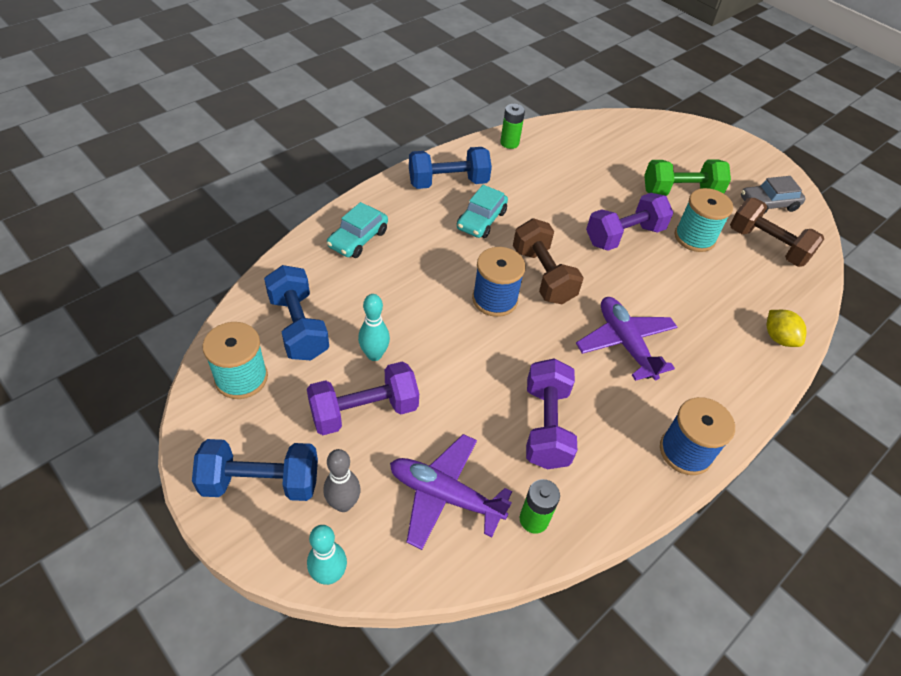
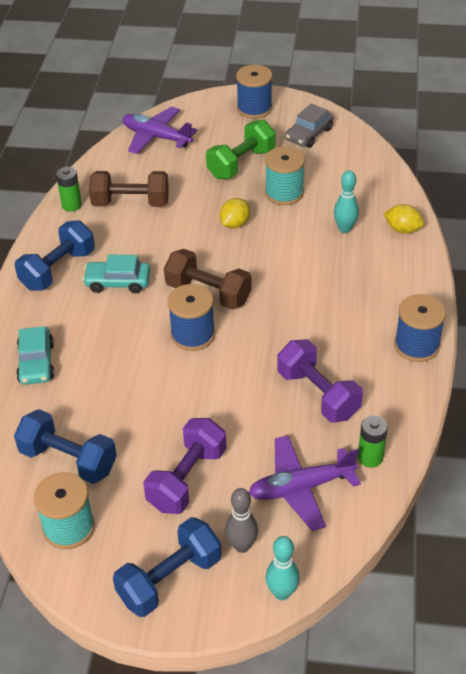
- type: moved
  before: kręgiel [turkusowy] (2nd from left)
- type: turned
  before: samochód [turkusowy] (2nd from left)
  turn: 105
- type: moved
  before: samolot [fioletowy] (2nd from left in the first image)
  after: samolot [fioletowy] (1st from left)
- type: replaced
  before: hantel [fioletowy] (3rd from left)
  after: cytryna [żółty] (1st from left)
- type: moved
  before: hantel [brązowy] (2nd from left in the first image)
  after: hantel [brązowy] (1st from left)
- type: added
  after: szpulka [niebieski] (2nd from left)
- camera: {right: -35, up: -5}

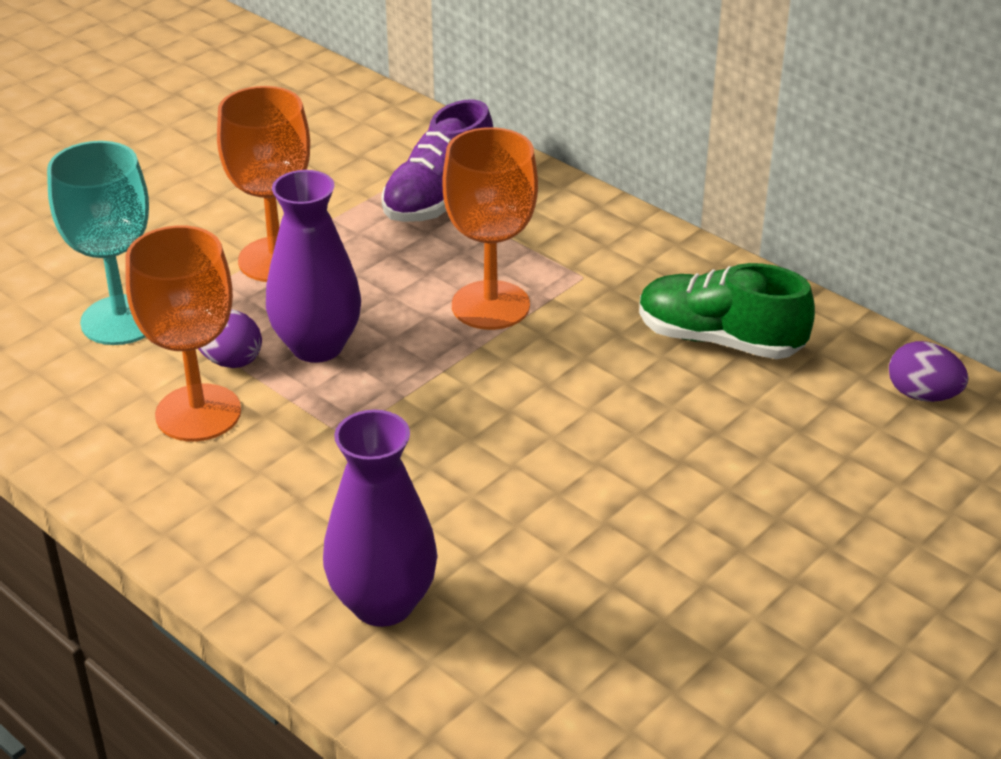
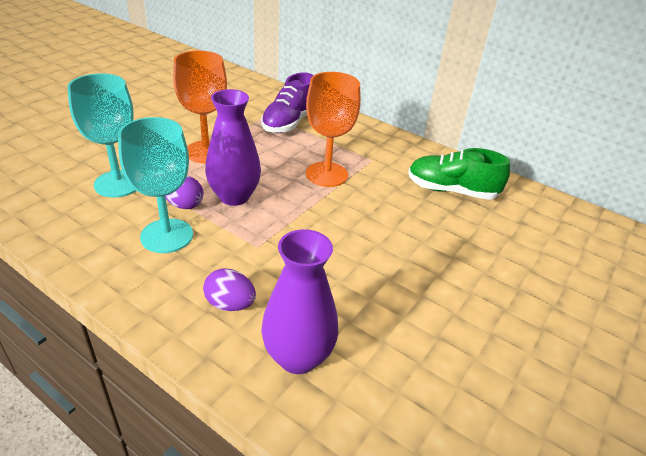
- type: recoloured
  before: kielich [pomarańczowy] (1st from left)
  after: kielich [turkusowy] (2nd from left)
- type: moved
  before: jajko [fioletowy] (2nd from left)
- camera: {right: -10, up: 0}

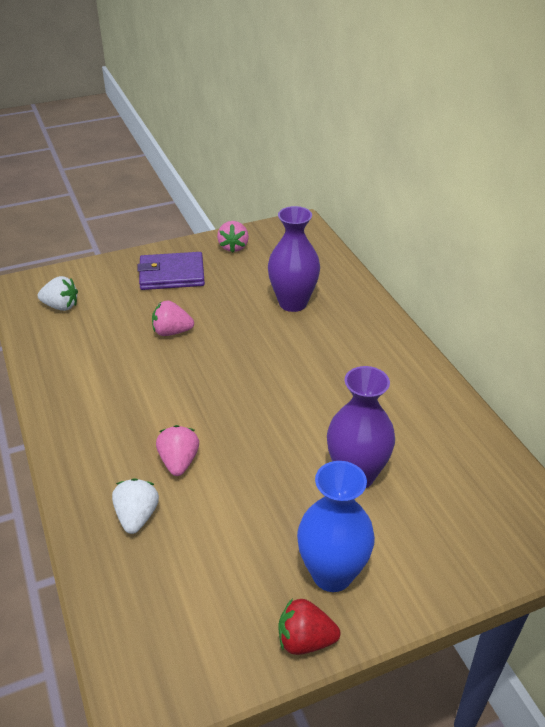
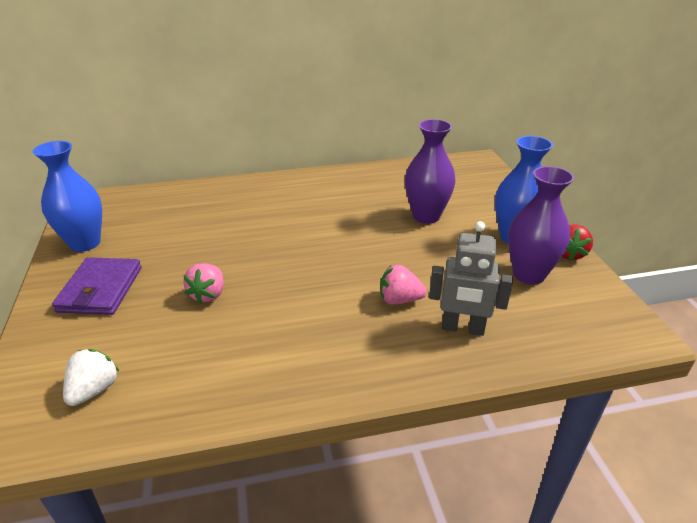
- type: replaced
  before: truskawka [biały] (2nd from left)
  after: robot [szary]
- type: replaced
  before: truskawka [różowy] (3rd from left)
  after: wazon [niebieski] (1st from left)
- type: moved
  before: wazon [fioletowy] (1st from left in the first image)
  after: wazon [fioletowy] (2nd from left)
- camera: {right: -80, up: -5}

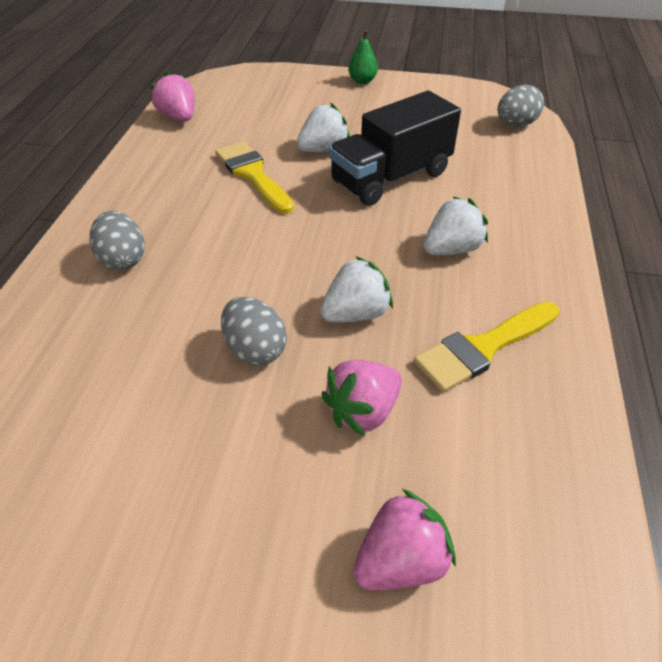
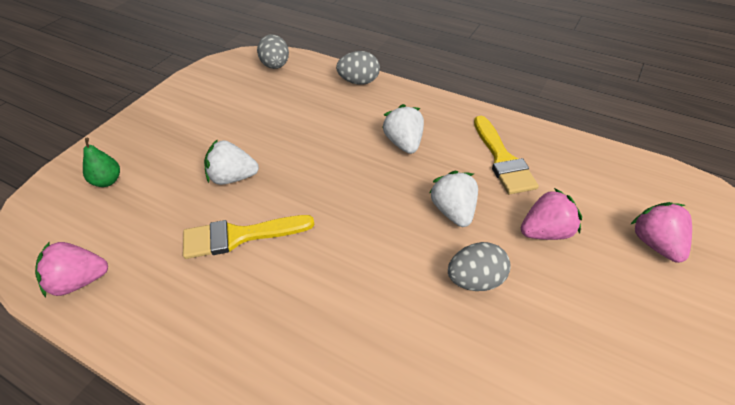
- type: moved
  before: jajko [szary] (1st from left in the first image)
  after: jajko [szary] (2nd from left)
- type: turned
  before: truskawka [biały] (1st from left)
  turn: -75
- type: turned
  before: truskawka [różowy] (2nd from left)
  turn: -90
- type: removed
  before: ciężarówka [czarny]
- type: moved
  before: gruszka [zielony]
- camera: {right: -70, up: 0}

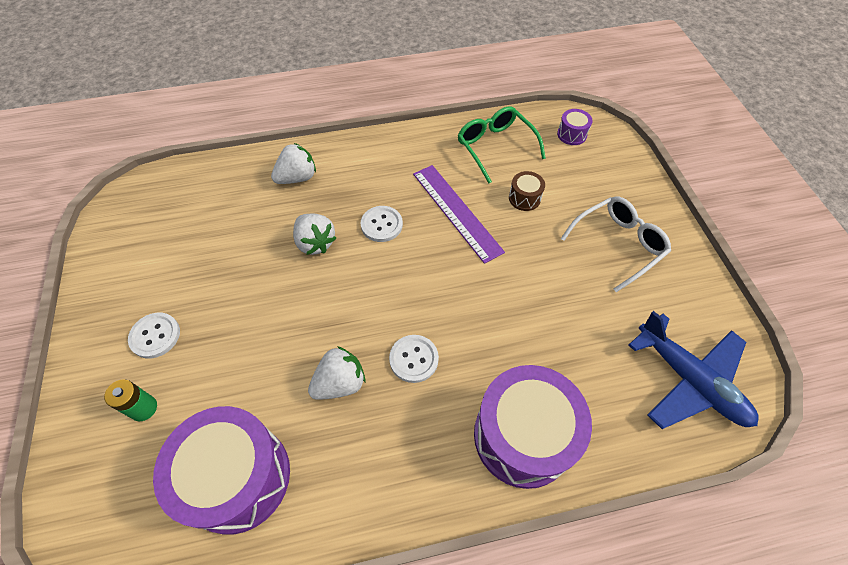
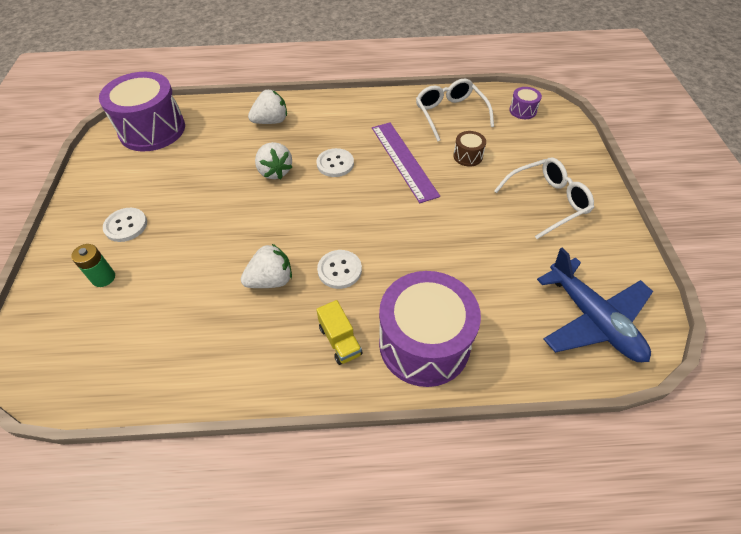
- type: moved
  before: bęben [fioletowy] (1st from left)
- type: recoloured
  before: okulary [zielony]
  after: okulary [biały] (1st from left)
- type: added
  after: ciężarówka [żółty]
- camera: {right: 10, up: -5}

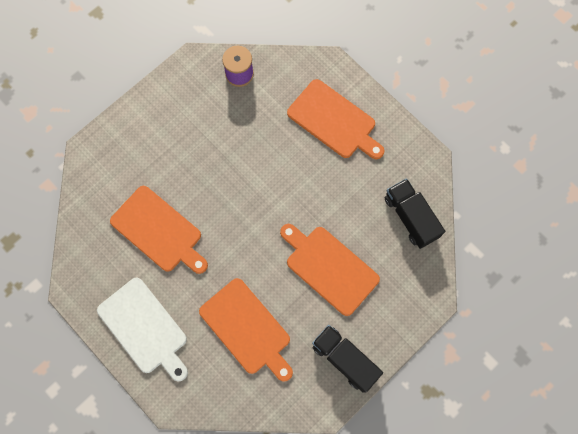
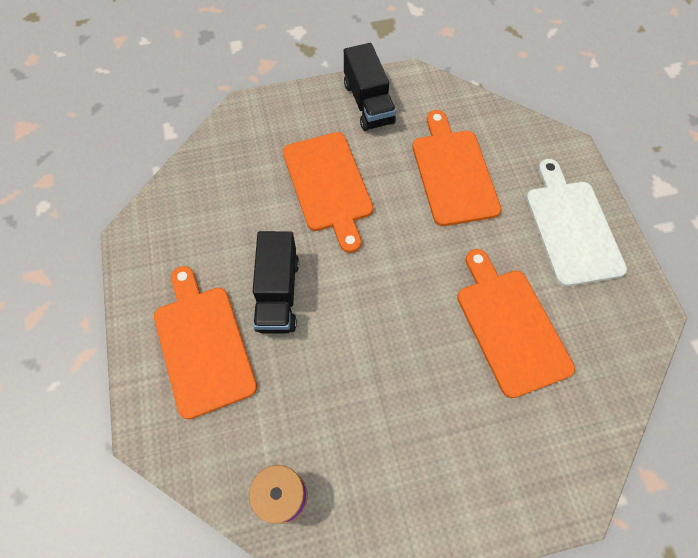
- type: moved
  before: ciężarówka [czarny] (2nd from left in the first image)
  after: ciężarówka [czarny] (1st from left)
- camera: {right: -150, up: -10}

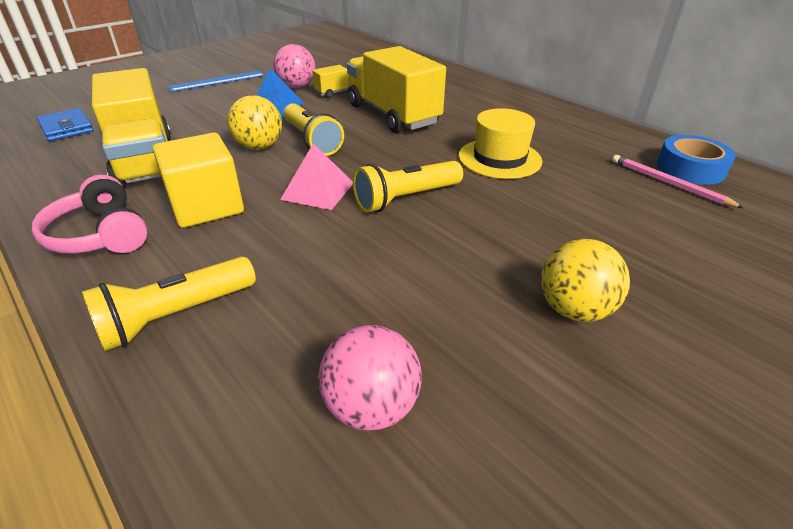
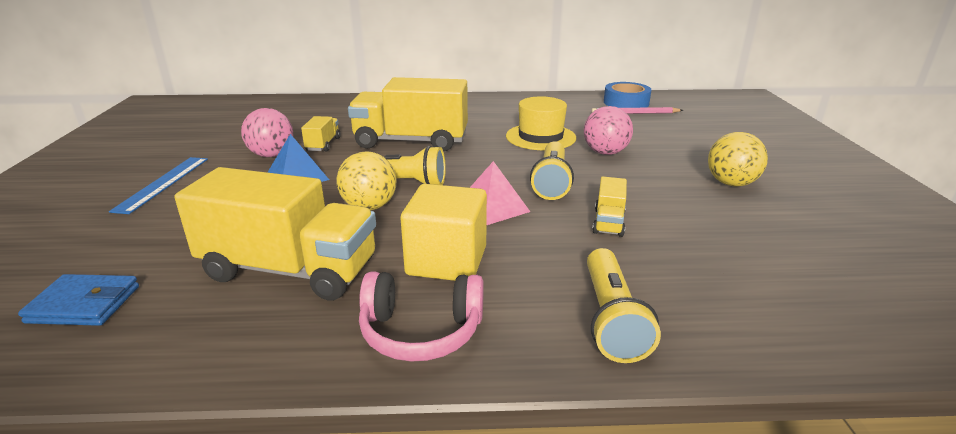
- type: moved
  before: piłka [różowy] (2nd from left)
- type: added
  after: ciężarówka [żółty] (4th from left)
- camera: {right: -50, up: -10}

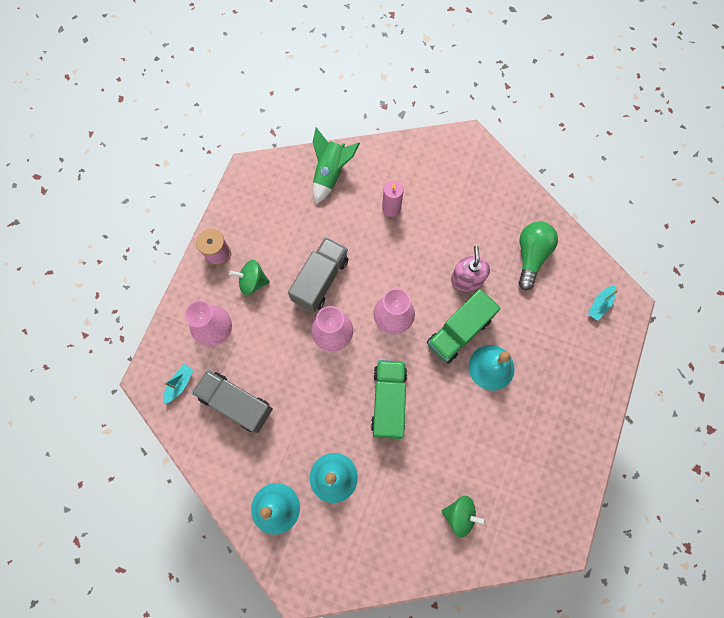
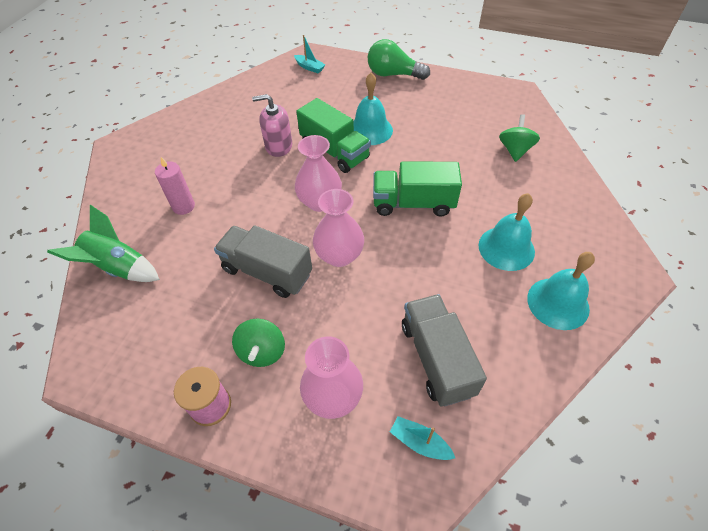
- type: turned
  before: ciężarówka [szary] (1st from left in the first image)
  turn: 135
- type: moved
  before: żarówka [zielony]
- camera: {right: -90, up: -20}

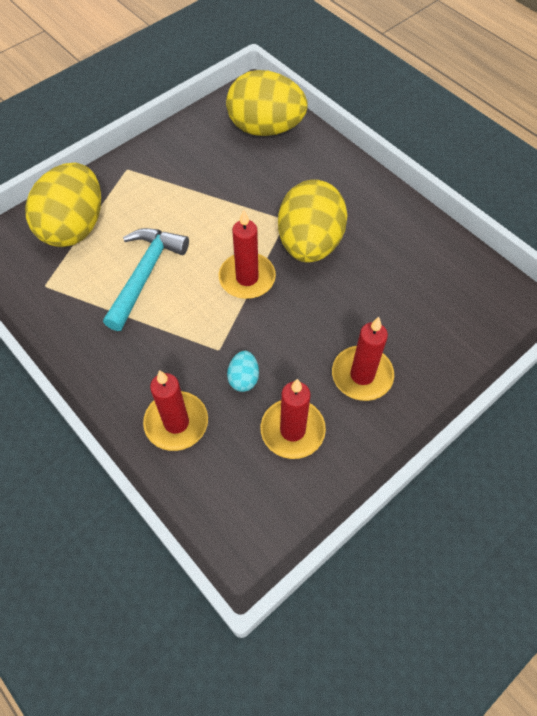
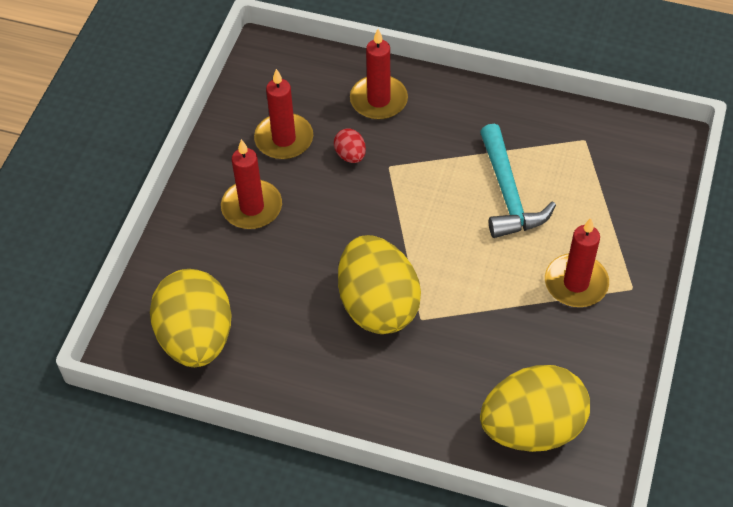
- type: moved
  before: jajko [żółty] (1st from left)
- type: moved
  before: świeca [czerwony] (2nd from left in the first image)
  after: świeca [czerwony] (4th from left)
- type: recoloured
  before: jajko [turkusowy]
  after: jajko [czerwony]
- camera: {right: 150, up: -5}

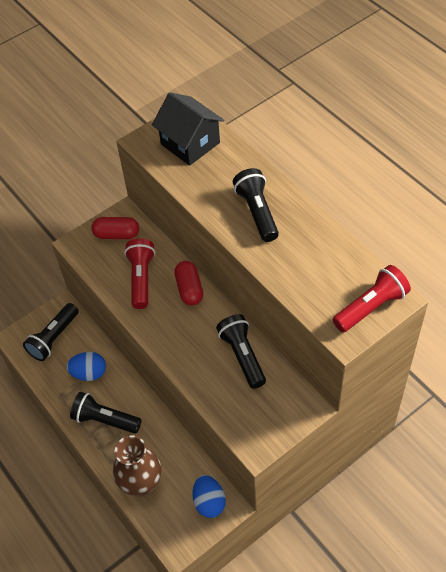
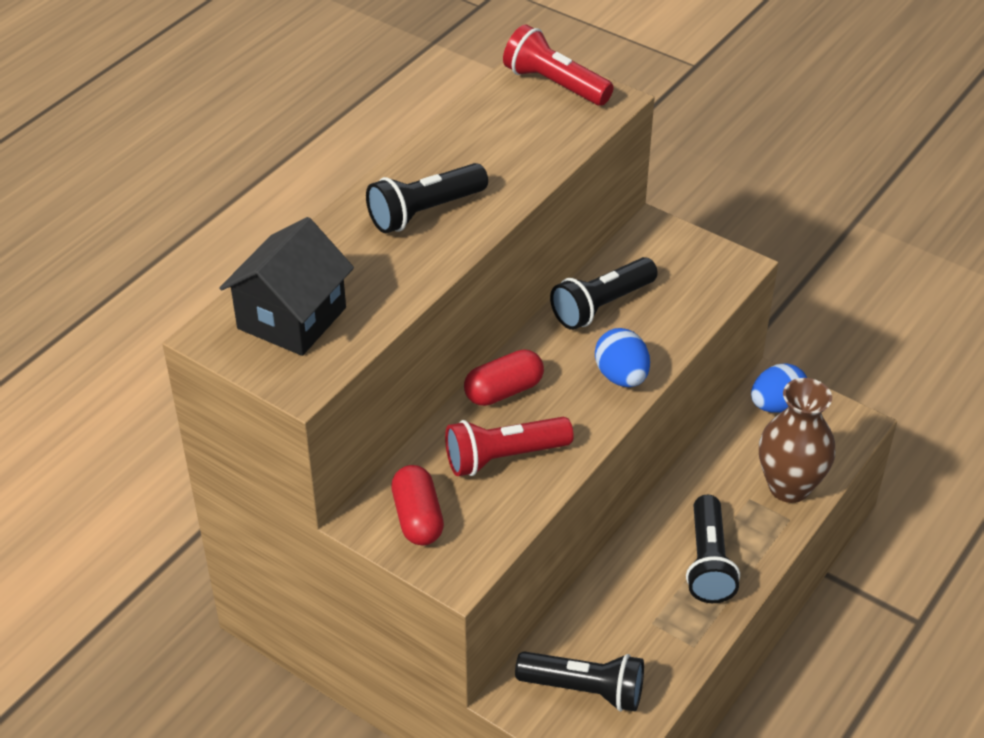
- type: moved
  before: jajko [niebieski] (1st from left)
- camera: {right: -110, up: -10}

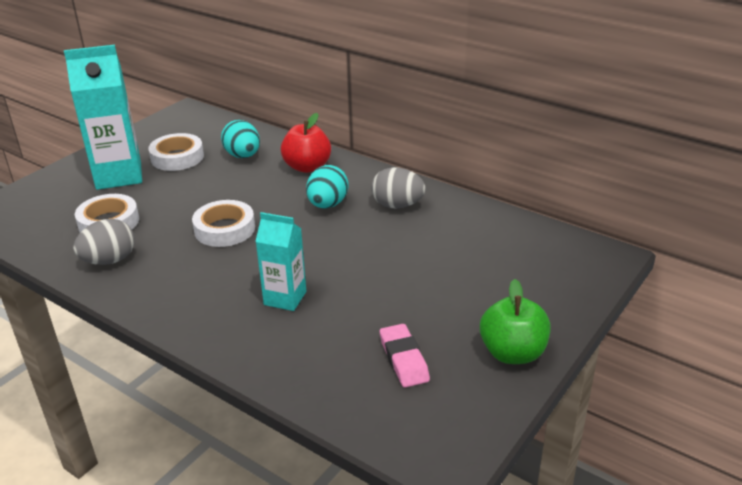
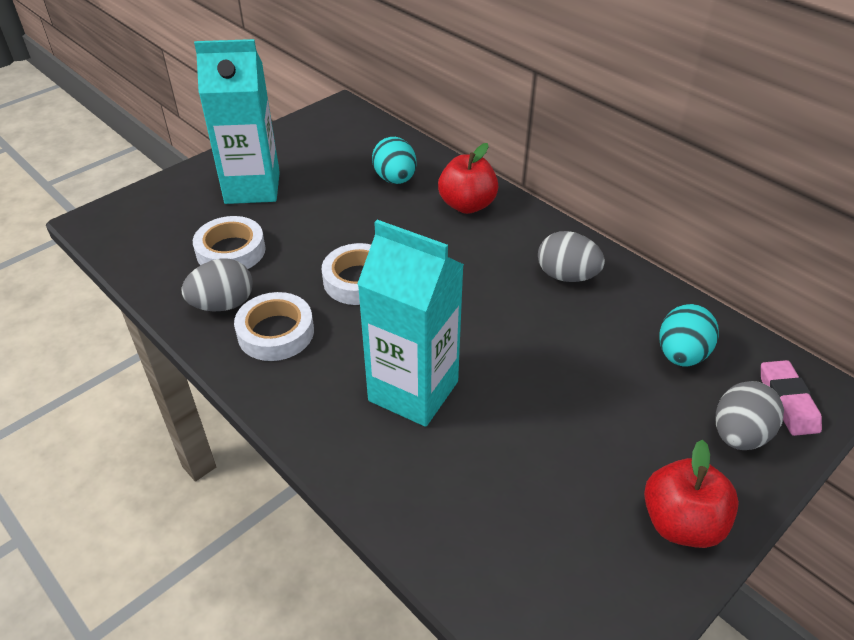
- type: moved
  before: taśma klejąca [biały] (2nd from left)
- type: resized
  before: karton mleka [turkusowy] (2nd from left)
  scale: 1.7
- type: moved
  before: jajko [turkusowy] (2nd from left)
- type: moved
  before: gumka do mazania [różowy]
- type: recoloured
  before: jabłko [zielony]
  after: jabłko [czerwony] (2nd from left)
- type: added
  after: jajko [szary] (3rd from left)
- camera: {right: 10, up: 10}

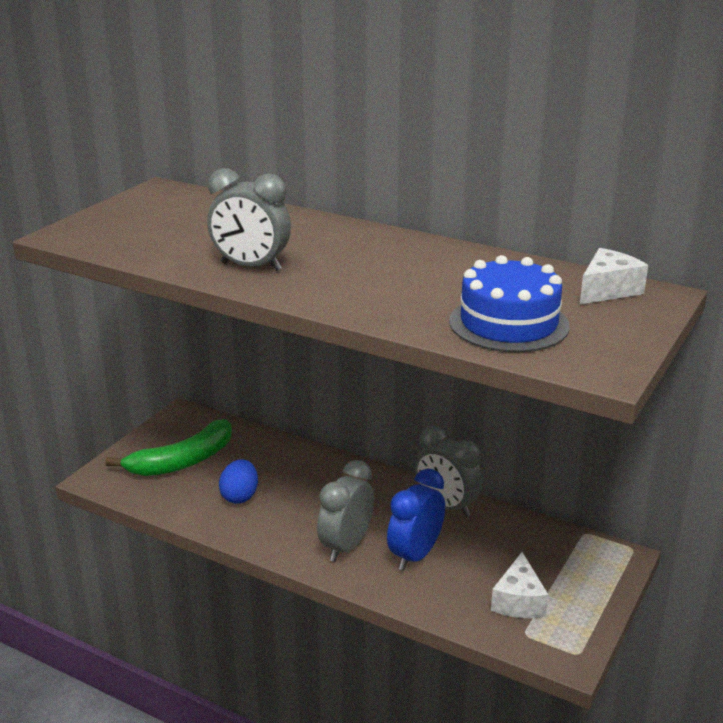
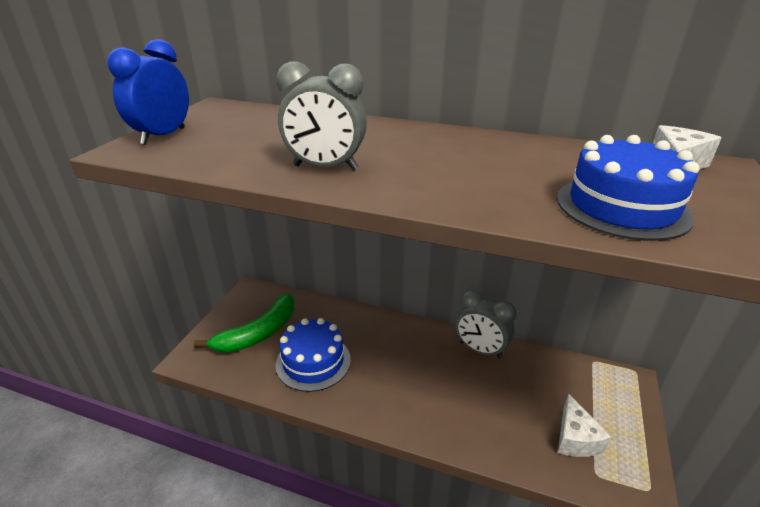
- type: replaced
  before: jajko [niebieski]
  after: tort [niebieski] (1st from left)
- type: removed
  before: budzik [szary] (2nd from left)
- type: moved
  before: budzik [niebieski]
- camera: {right: -10, up: 5}

